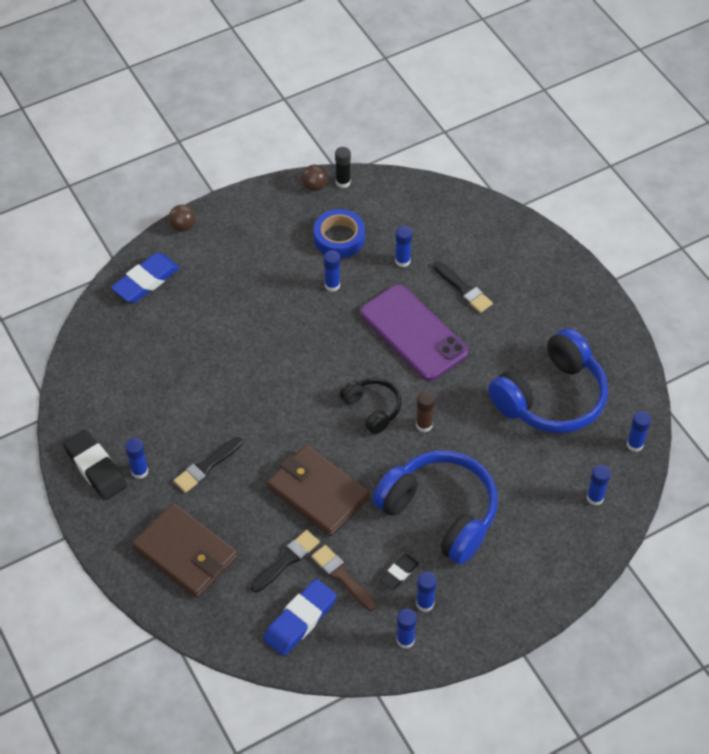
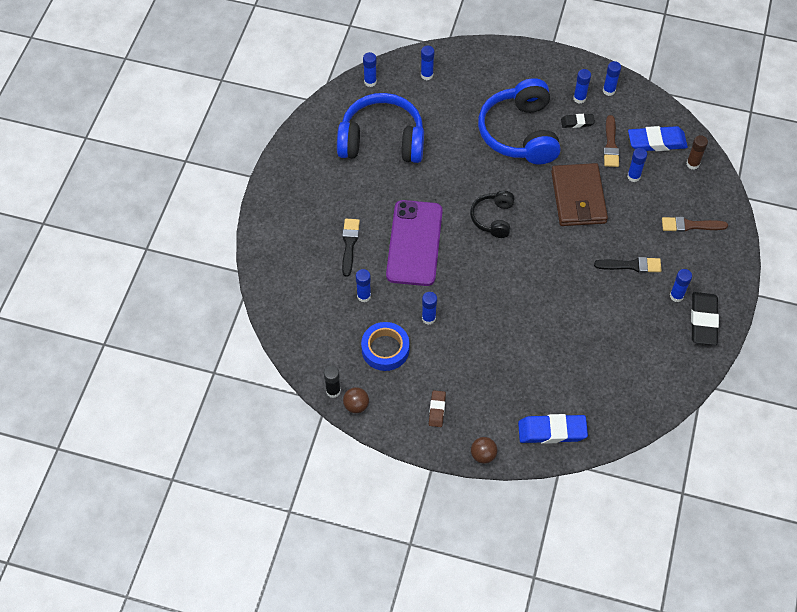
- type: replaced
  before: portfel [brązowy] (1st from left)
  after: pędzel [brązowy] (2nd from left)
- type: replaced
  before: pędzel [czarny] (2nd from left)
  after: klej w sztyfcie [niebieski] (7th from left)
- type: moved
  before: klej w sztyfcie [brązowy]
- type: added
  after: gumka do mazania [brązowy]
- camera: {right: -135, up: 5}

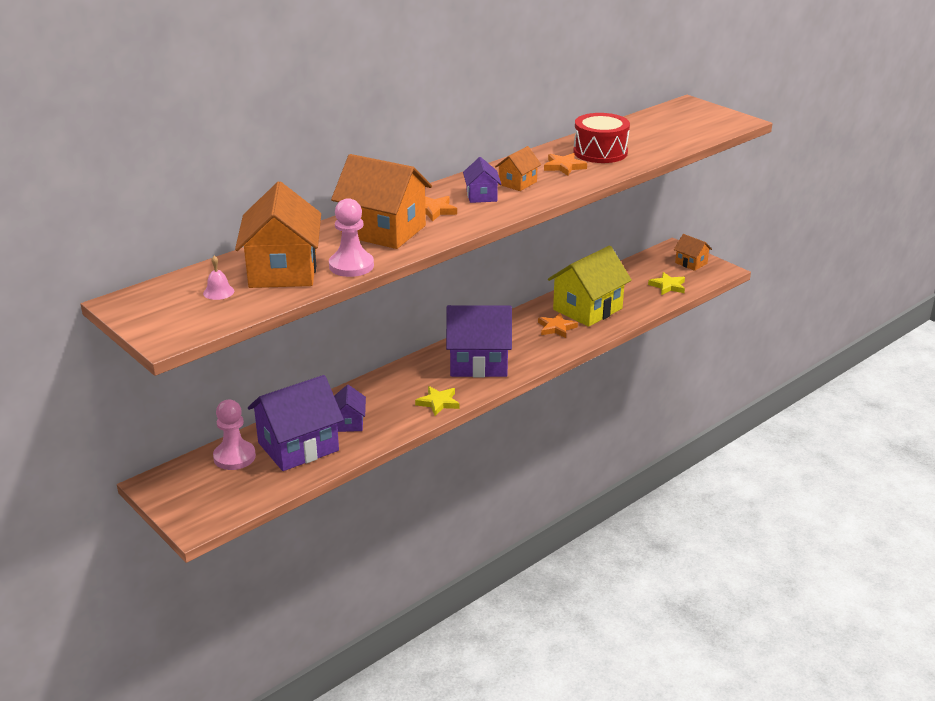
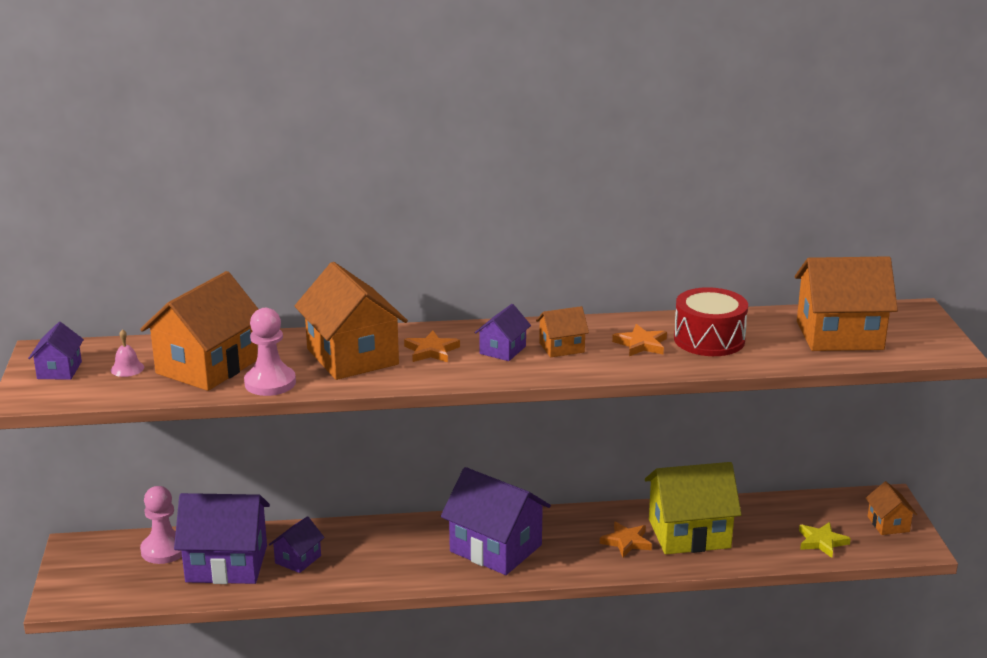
- type: removed
  before: gwiazda [żółty] (1st from left)
- type: added
  after: domek [fioletowy] (1st from left)
- type: added
  after: domek [pomarańczowy] (4th from left)
- camera: {right: 35, up: -5}

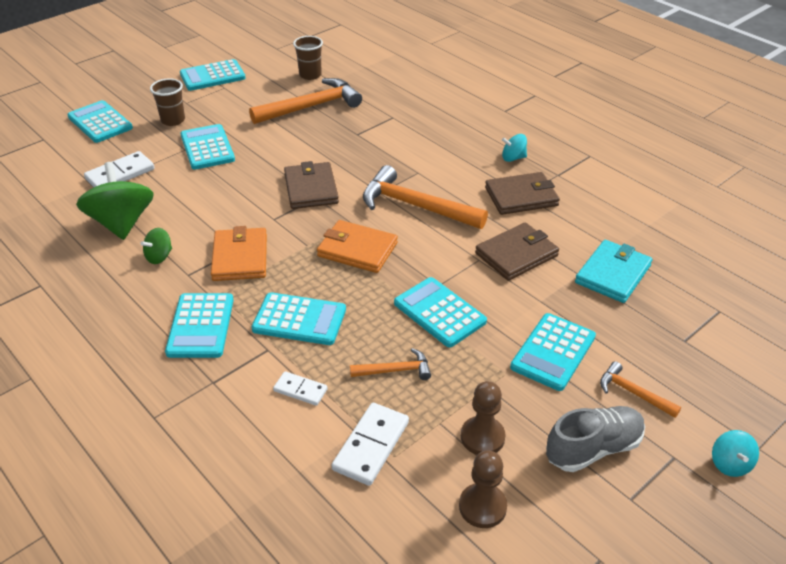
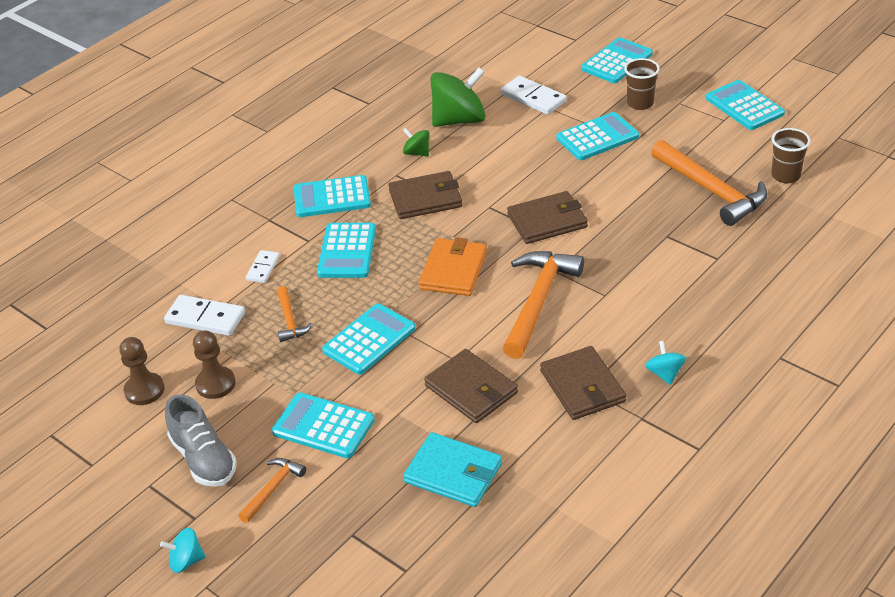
- type: recoloured
  before: portfel [pomarańczowy] (1st from left)
  after: portfel [brązowy] (1st from left)
- camera: {right: 85, up: 0}

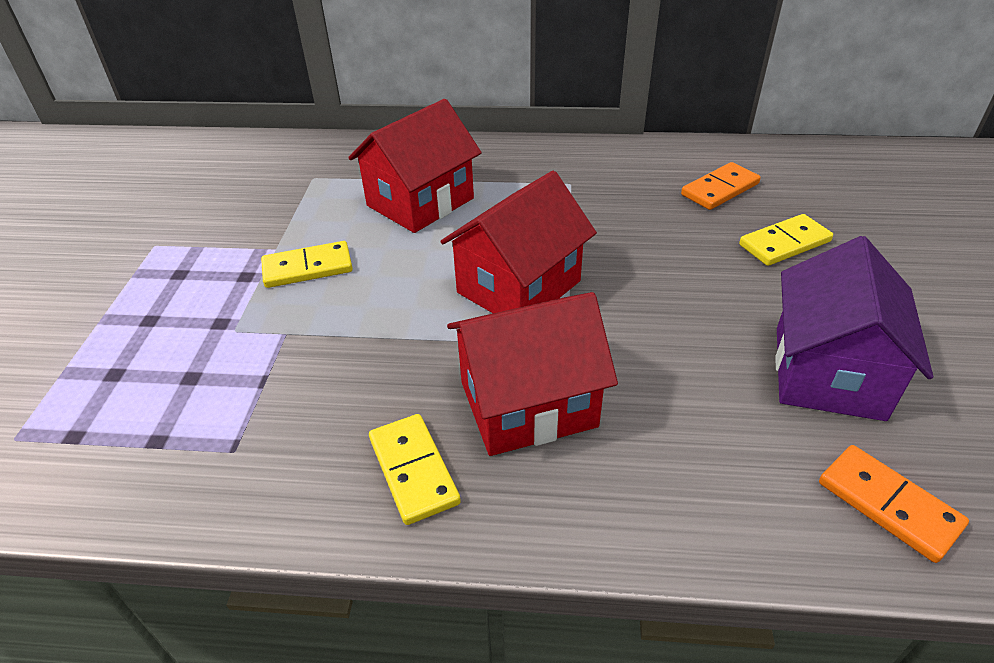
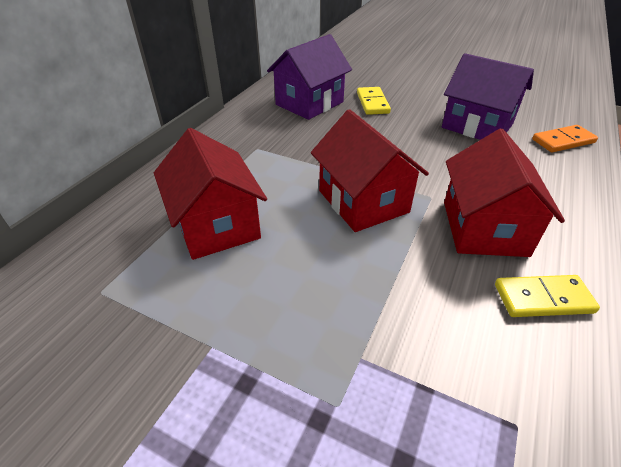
- type: removed
  before: kostka domina [żółty] (1st from left)
- type: replaced
  before: kostka domina [pomarańczowy] (1st from left)
  after: domek [fioletowy] (1st from left)
- camera: {right: -70, up: 0}

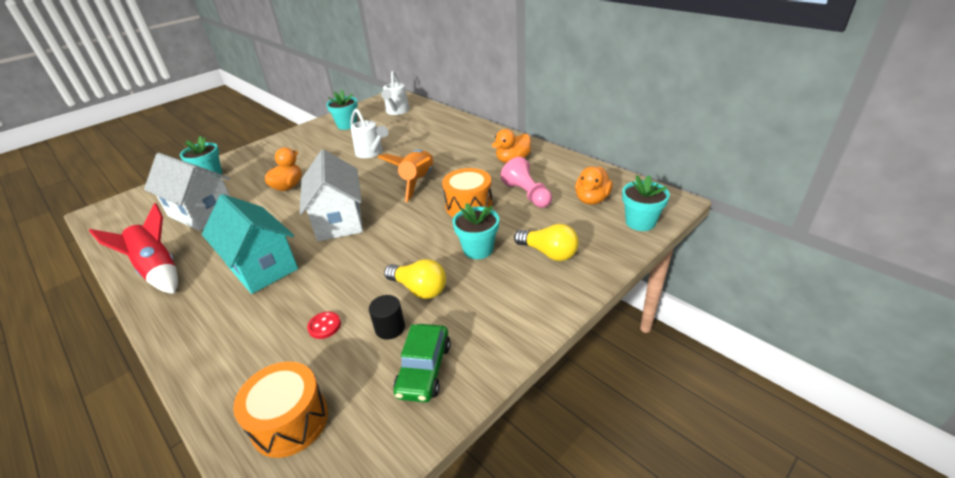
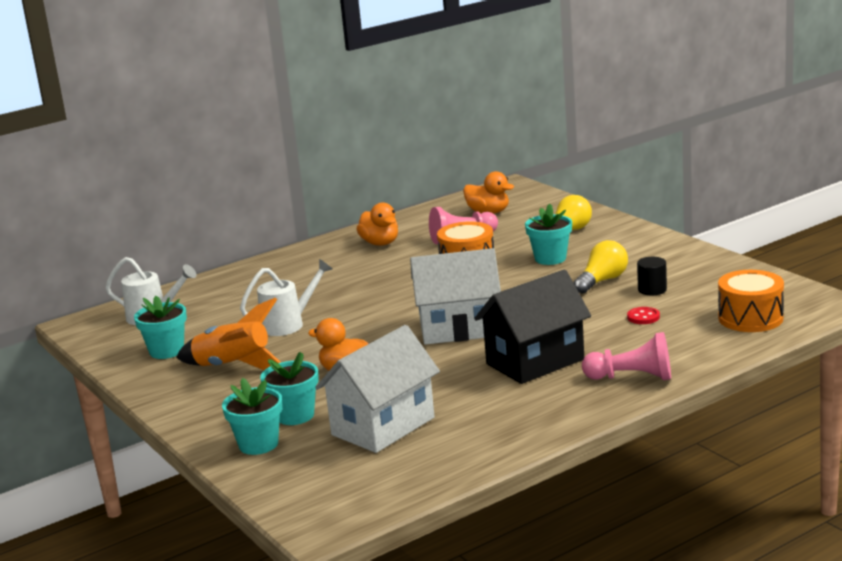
- type: removed
  before: rakieta [czerwony]
- type: recoloured
  before: domek [turkusowy]
  after: domek [czarny]
- type: moved
  before: rakieta [pomarańczowy]
- type: removed
  before: samochód [zielony]
- type: moved
  before: doniczka [turkusowy] (4th from left in the first image)
  after: doniczka [turkusowy] (3rd from left)
- type: added
  after: pionek [różowy] (2nd from left)
- camera: {right: -80, up: -15}

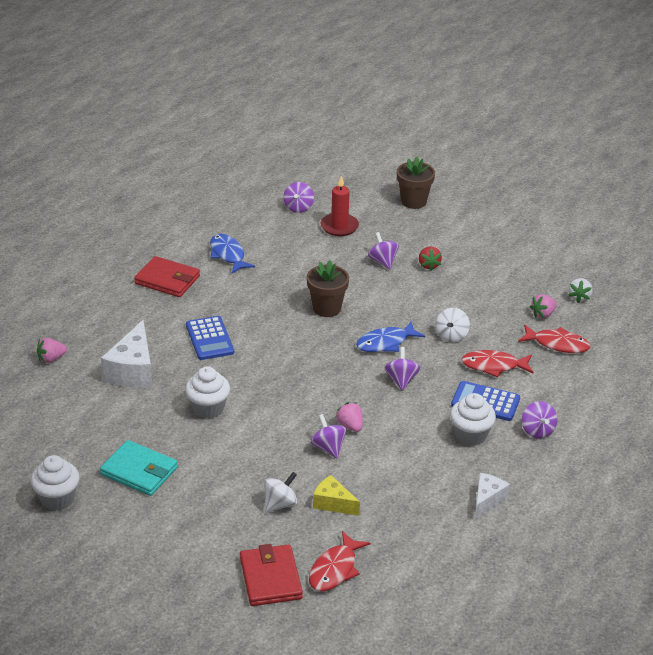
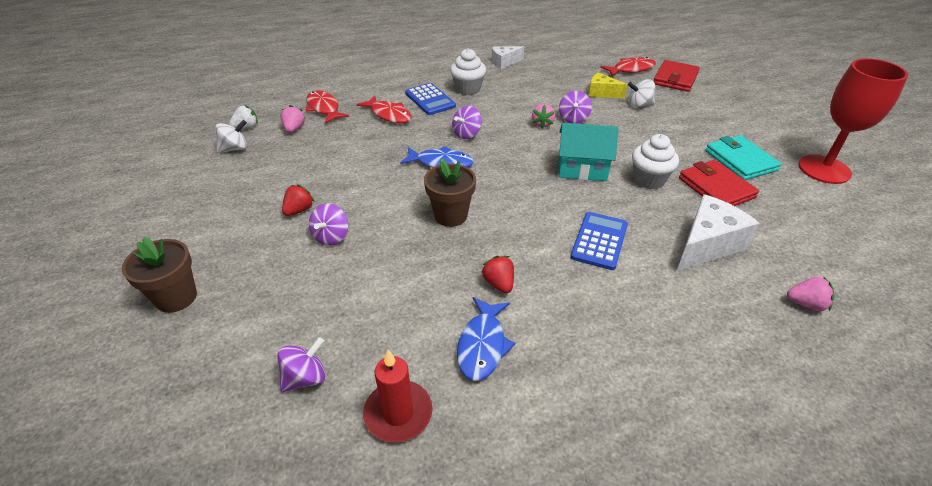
- type: replaced
  before: muffinka [biały] (1st from left)
  after: kielich [czerwony]
- type: moved
  before: portfel [czerwony] (1st from left in the first image)
  after: portfel [czerwony] (2nd from left)
- type: turned
  before: ser [żółty]
  turn: 135
- type: moved
  before: świeca [czerwony]
- type: moved
  before: bączek [biały] (2nd from left in the first image)
  after: bączek [biały] (1st from left)
- type: removed
  before: bączek [fioletowy] (5th from left)
- type: turned
  before: truskawka [różowy] (3rd from left in the first image)
  turn: -90
- type: added
  after: truskawka [czerwony] (2nd from left)
- type: added
  after: domek [turkusowy]
- camera: {right: -140, up: 5}

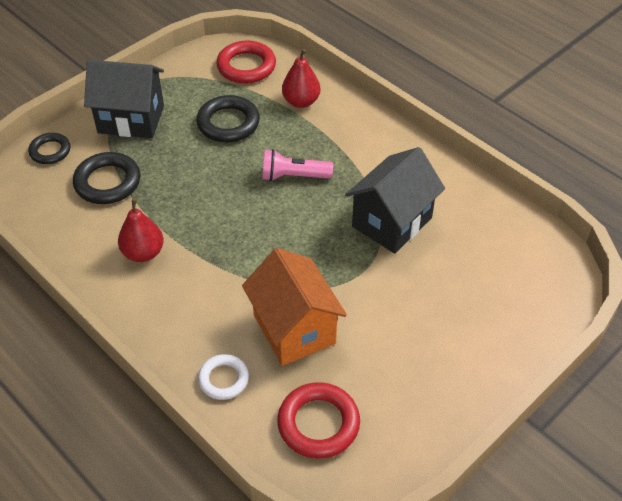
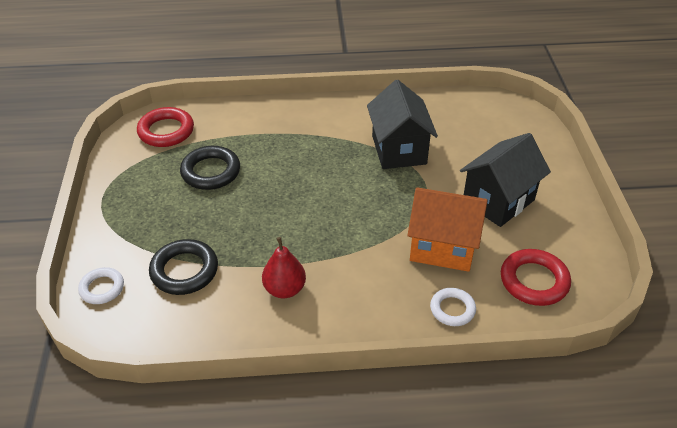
- type: recoloured
  before: pierścień [czarny] (1st from left)
  after: pierścień [biały] (1st from left)
- type: moved
  before: domek [czarny] (1st from left in the first image)
  after: domek [czarny] (2nd from left)
- type: removed
  before: latarka [różowy]
- type: removed
  before: gruszka [czerwony] (2nd from left)
- camera: {right: -50, up: -5}

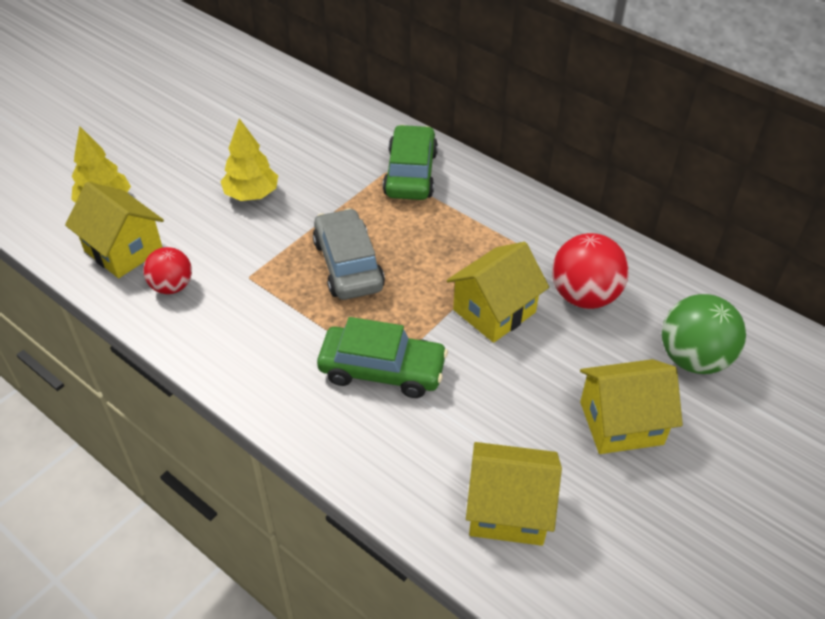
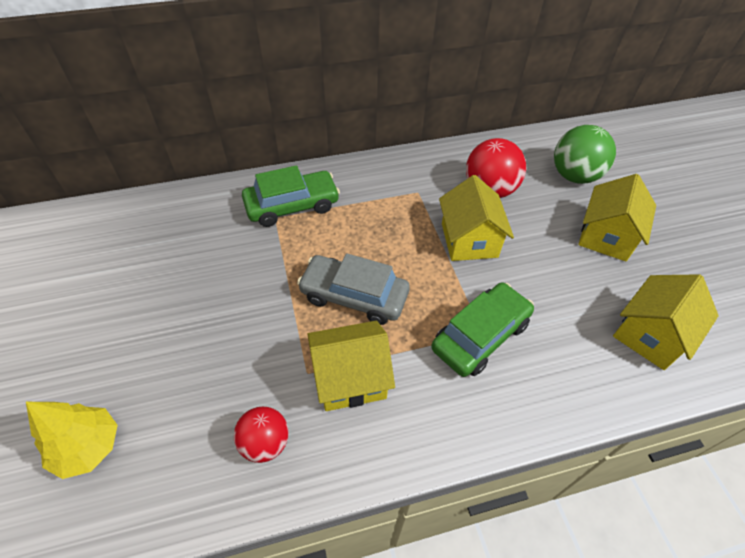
- type: moved
  before: domek [żółty] (1st from left)
- type: removed
  before: drzewko [żółty] (2nd from left)
- type: turned
  before: samochód [zielony] (2nd from left in the first image)
  turn: 120
- camera: {right: -55, up: 5}

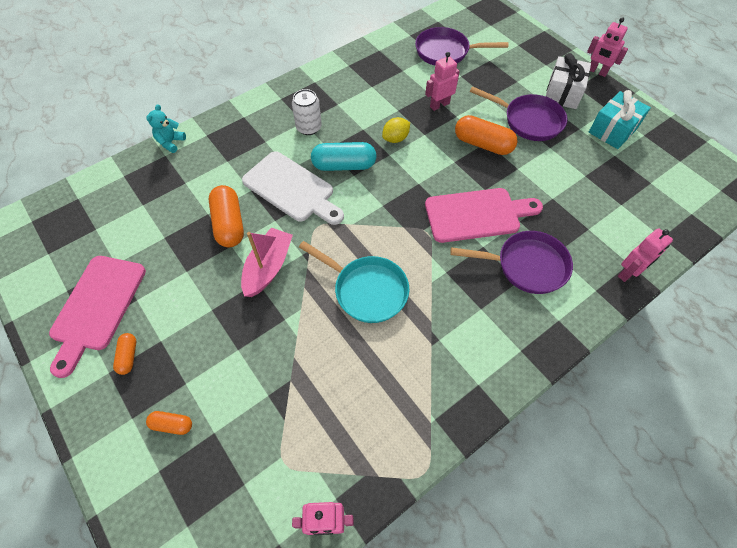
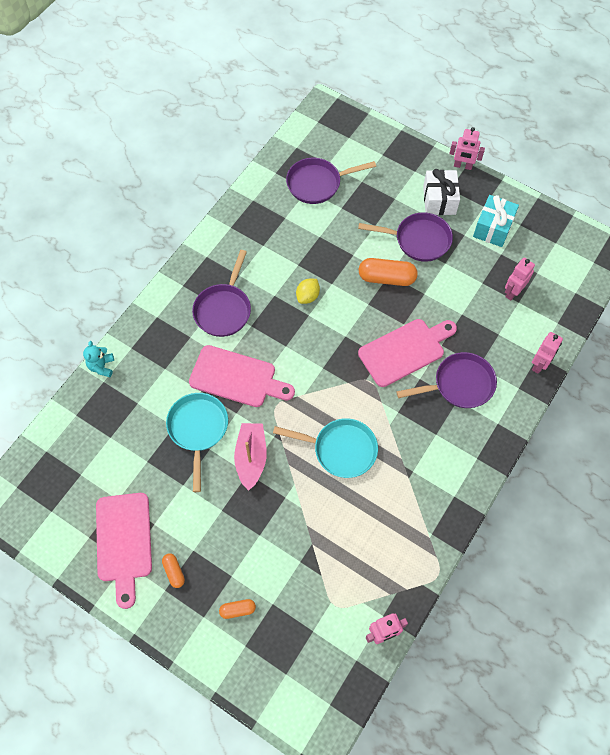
- type: replaced
  before: kapsułka [pomarańczowy] (3rd from left)
  after: patelnia [turkusowy] (1st from left)
- type: recoloured
  before: deska do krojenia [biały]
  after: deska do krojenia [różowy] (2nd from left)
- type: replaced
  before: puszka [biały]
  after: patelnia [fioletowy] (1st from left)
- type: removed
  before: kapsułka [turkusowy]
- type: moved
  before: robot [różowy] (2nd from left in the first image)
  after: robot [różowy] (3rd from left)
- camera: {right: -20, up: 5}

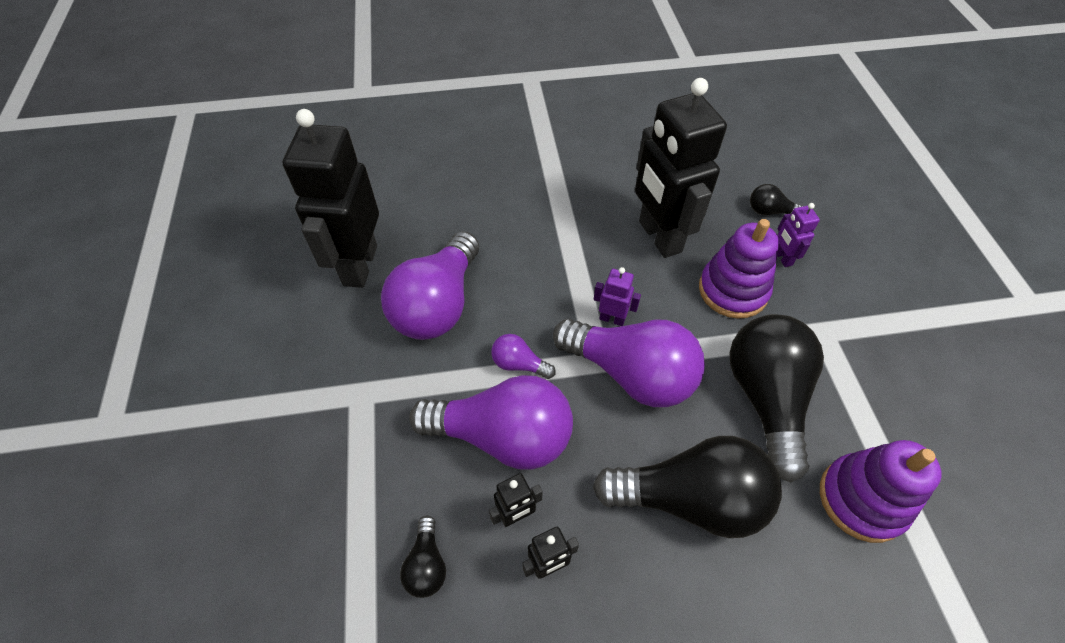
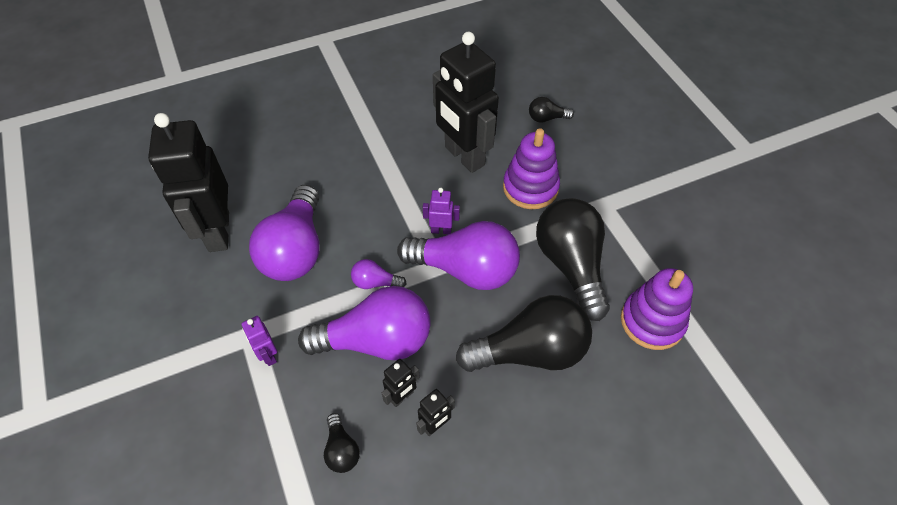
- type: moved
  before: robot [fioletowy] (2nd from left in the first image)
  after: robot [fioletowy] (1st from left)
- camera: {right: -15, up: 0}

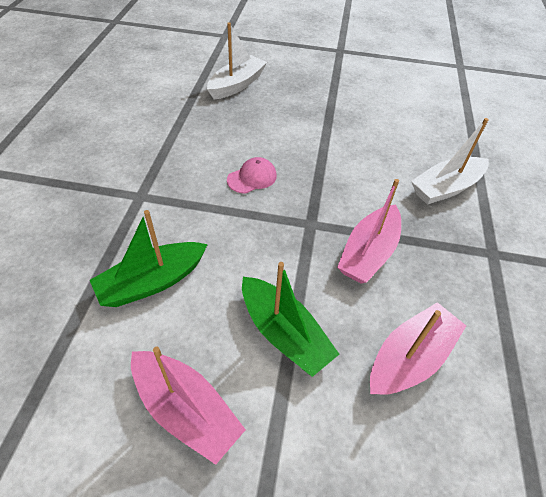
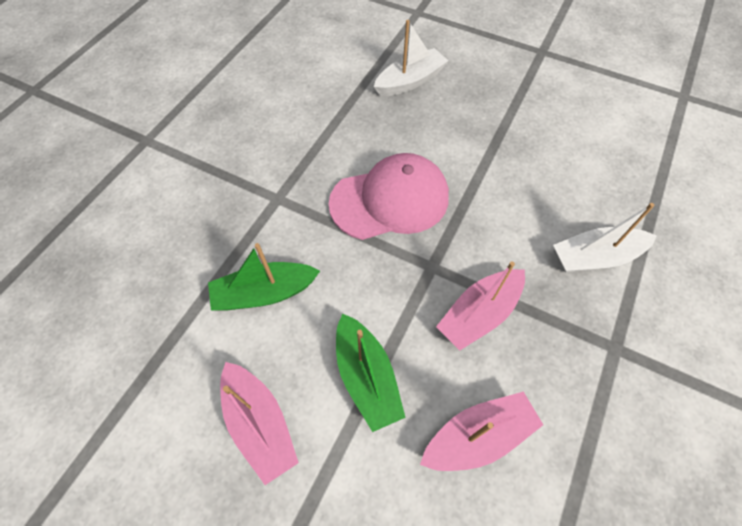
- type: resized
  before: czapka [różowy]
  scale: 2.26
- camera: {right: 20, up: 10}

